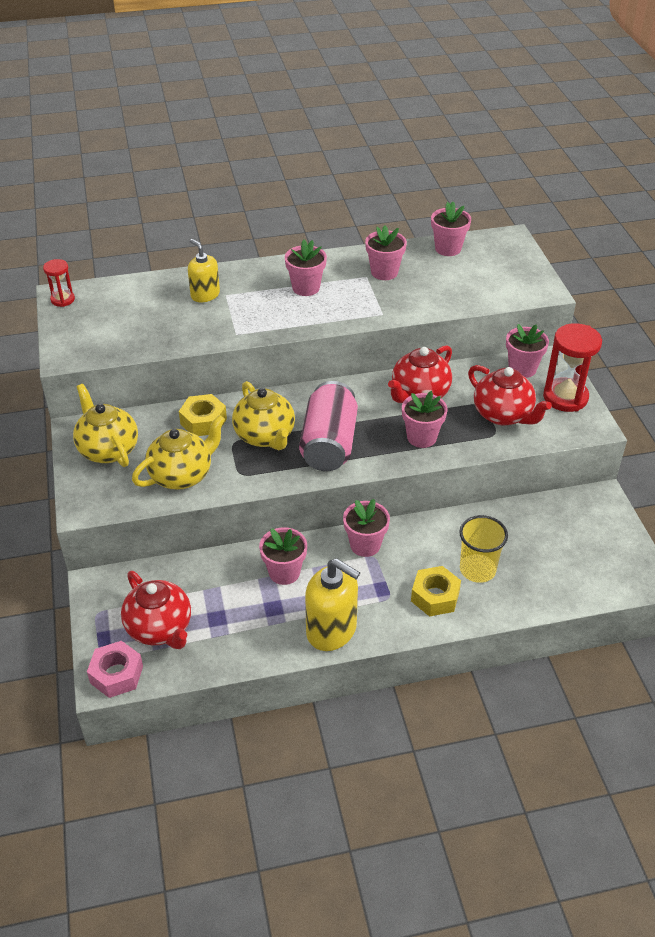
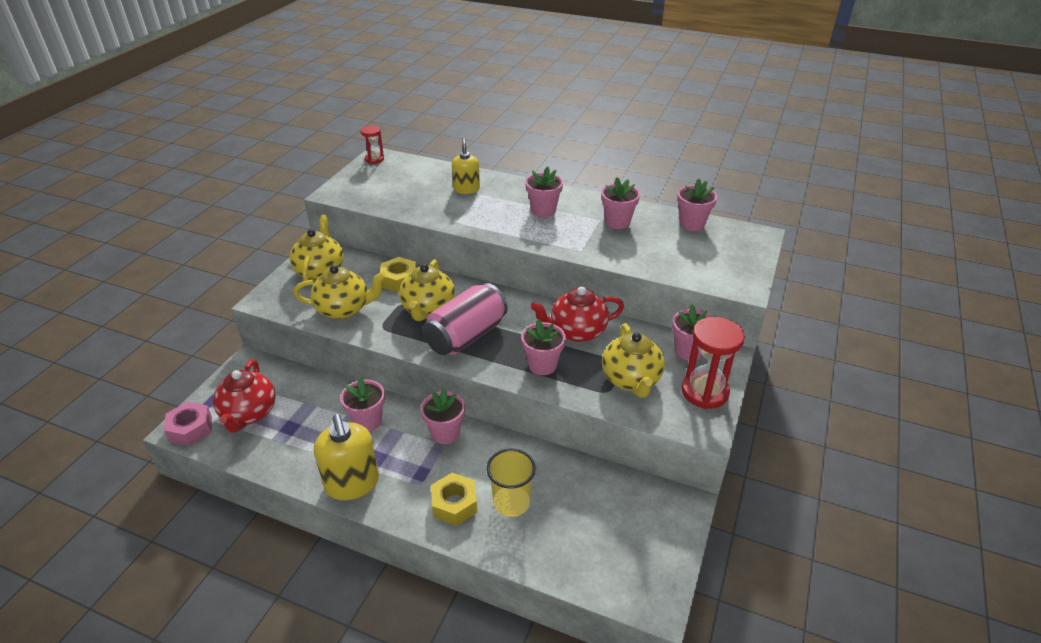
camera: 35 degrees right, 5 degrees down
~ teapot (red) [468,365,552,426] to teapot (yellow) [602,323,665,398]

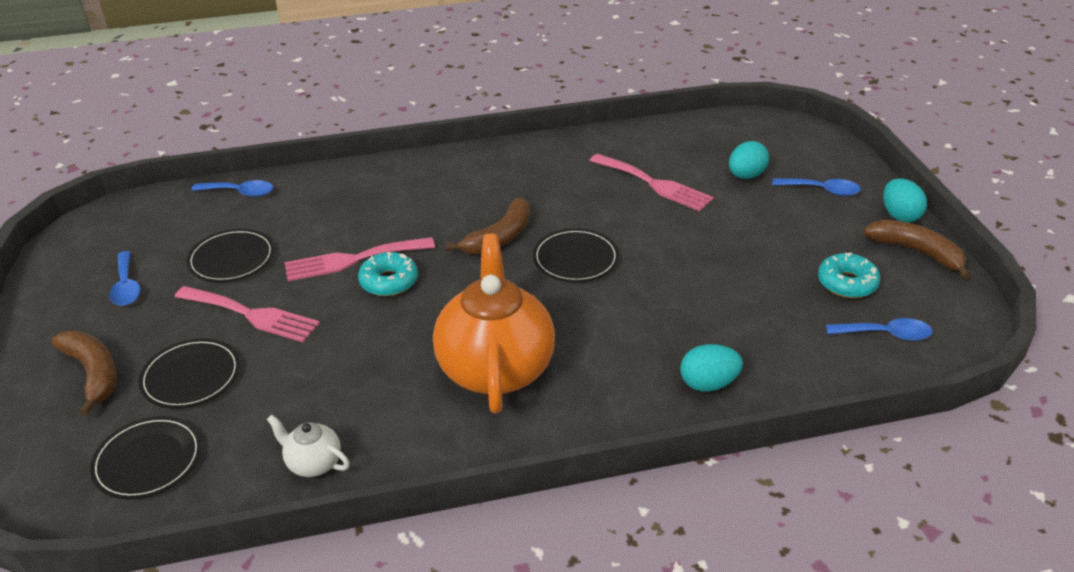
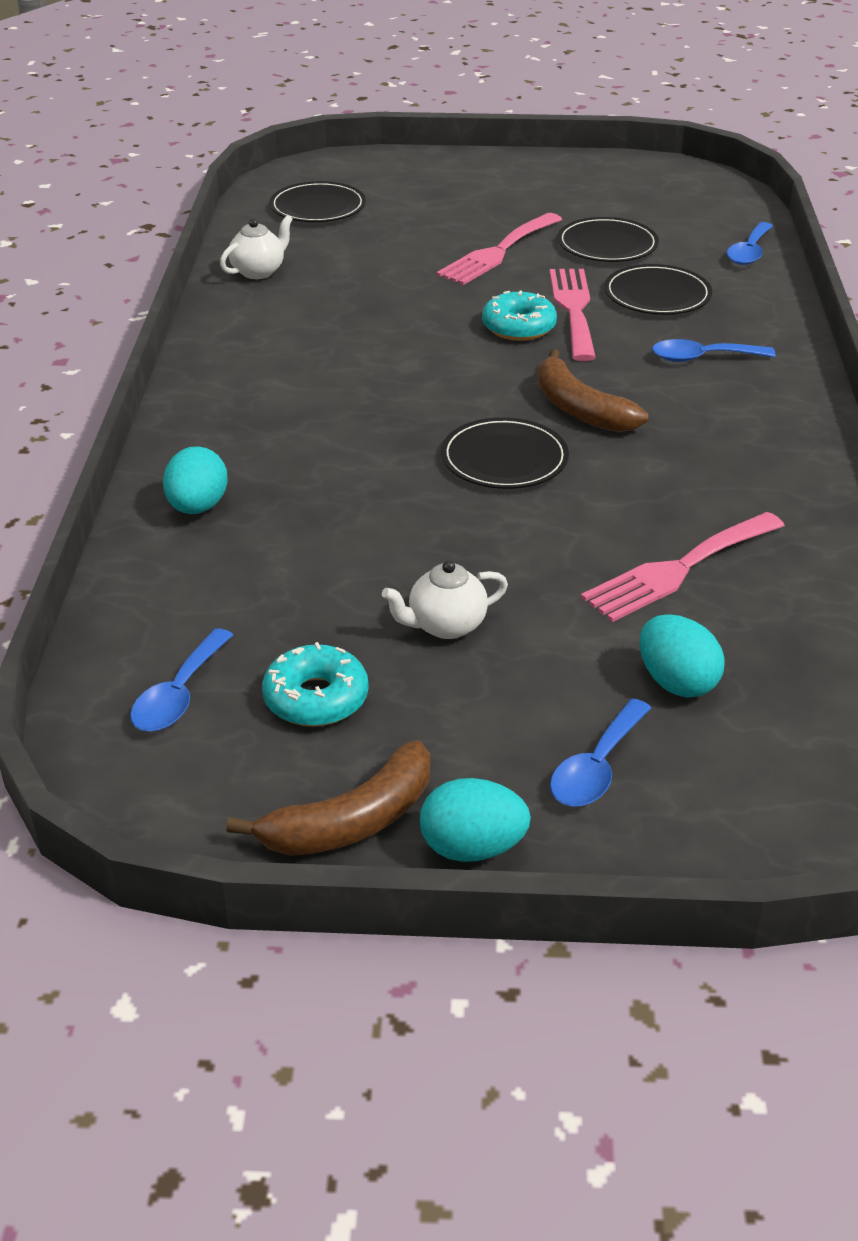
camera: 105 degrees right, 0 degrees up
- banana (brown) [51,331,117,416]
~ spoon (blue) [109,251,141,306] to [652,339,776,362]
~ plate (black) [138,338,240,409] to [604,264,712,315]
- teapot (orange) [433,234,555,413]
+ teapot (white) [382,560,508,639]

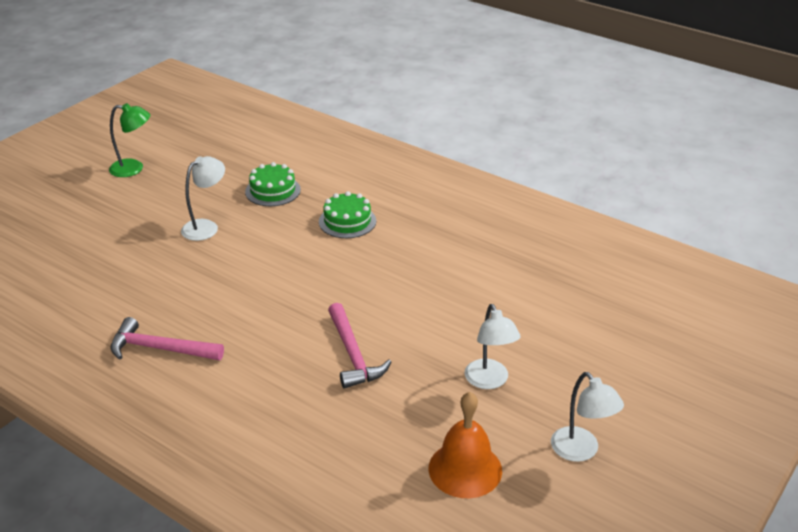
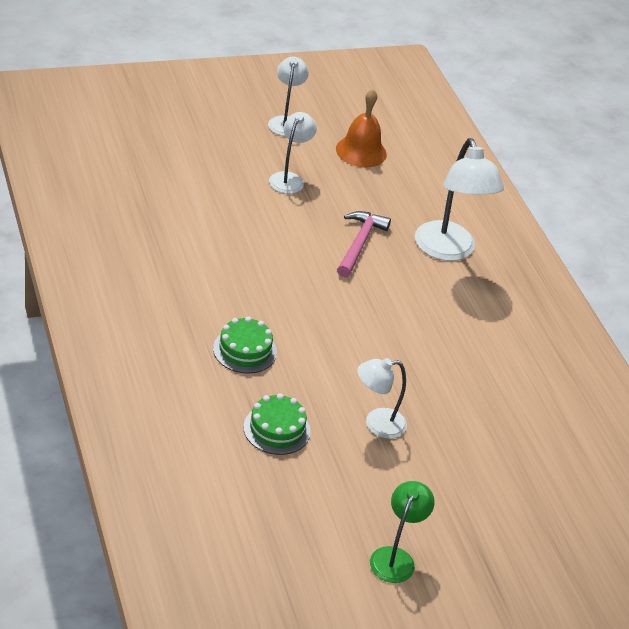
camera: 150 degrees left, 5 degrees up
~ lamp (green) [109,103,150,177] = [370,481,435,583] 75 degrees clockwise
- hammer (pink) [111,317,224,360]
+ lamp (white) [415,138,504,261]

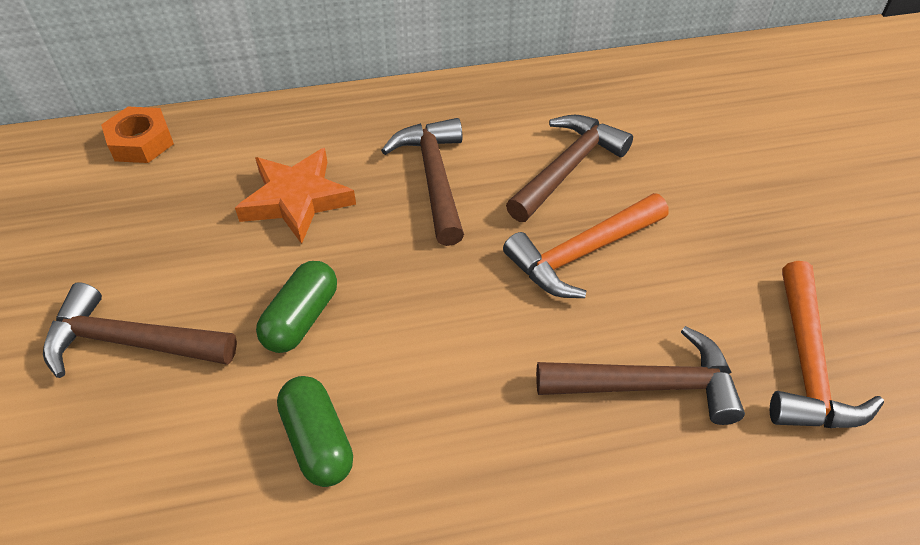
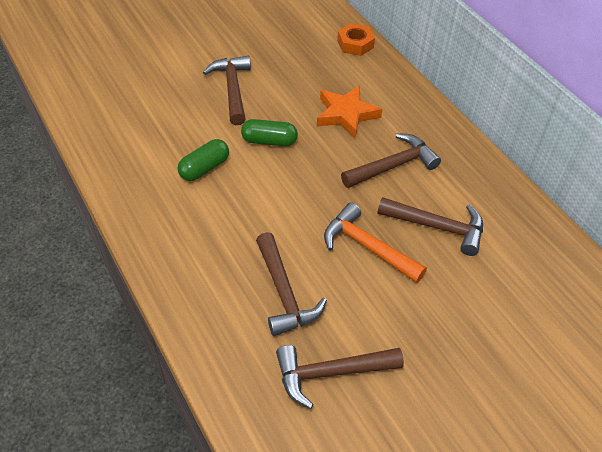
camera: 70 degrees right, 0 degrees up
~ hammer (orange) [770,261,884,428] to hammer (brown) [276,345,404,409]

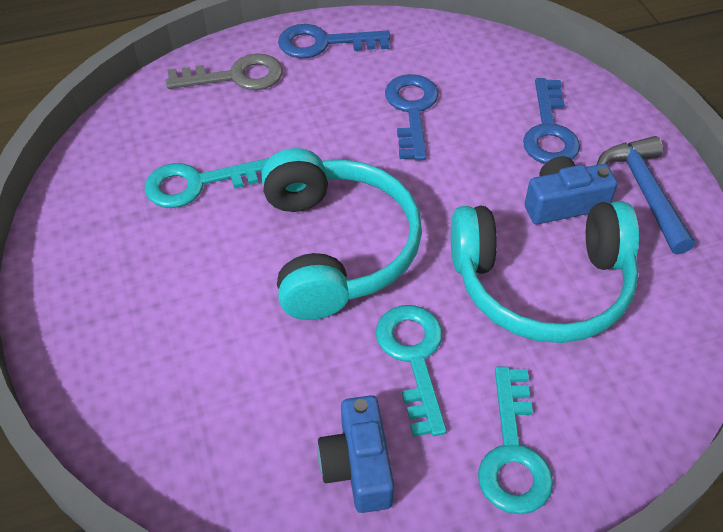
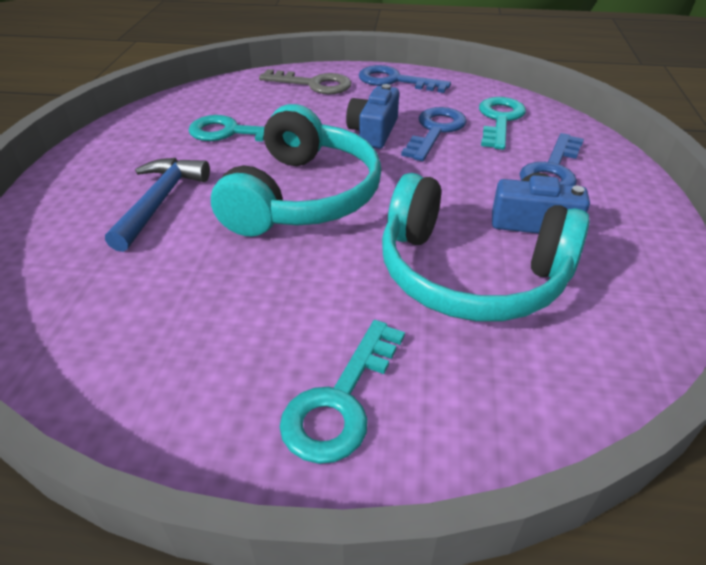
camera: 25 degrees right, 10 degrees down
~ camera (blue) [317,395,394,513] to [346,84,399,149]
~ key (turquoise) [376,305,447,437] to [479,97,526,150]
~ hammer (blue) [596,136,695,255] to [105,158,210,252]

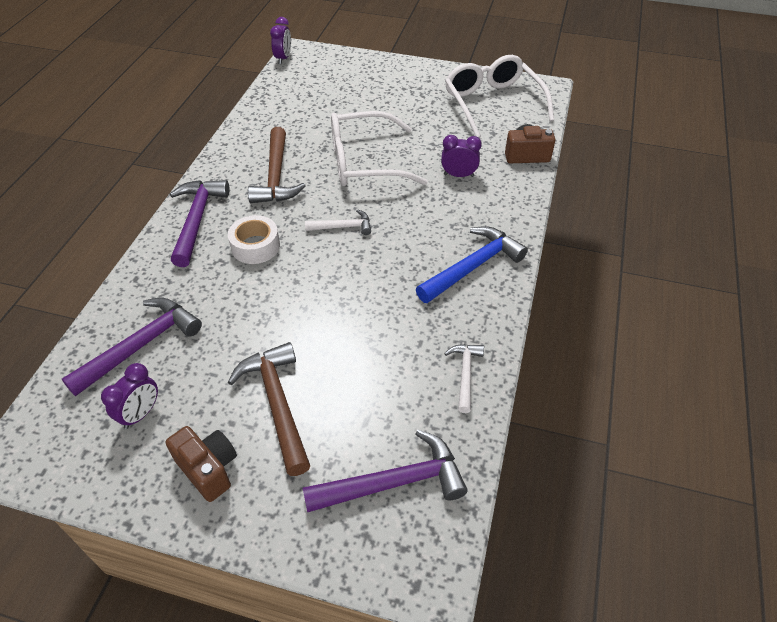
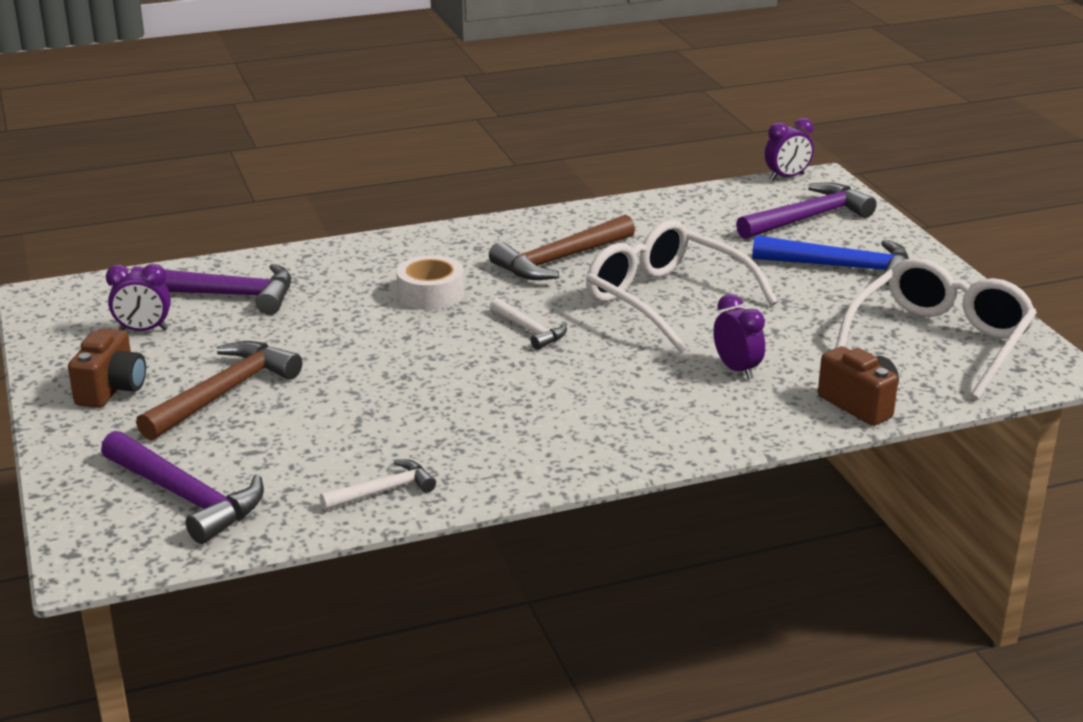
camera: 55 degrees right, 20 degrees down
~ hammer (purple) [170,180,229,267] to [736,182,877,239]
~ hammer (blue) [416,226,528,303] to [752,235,909,286]

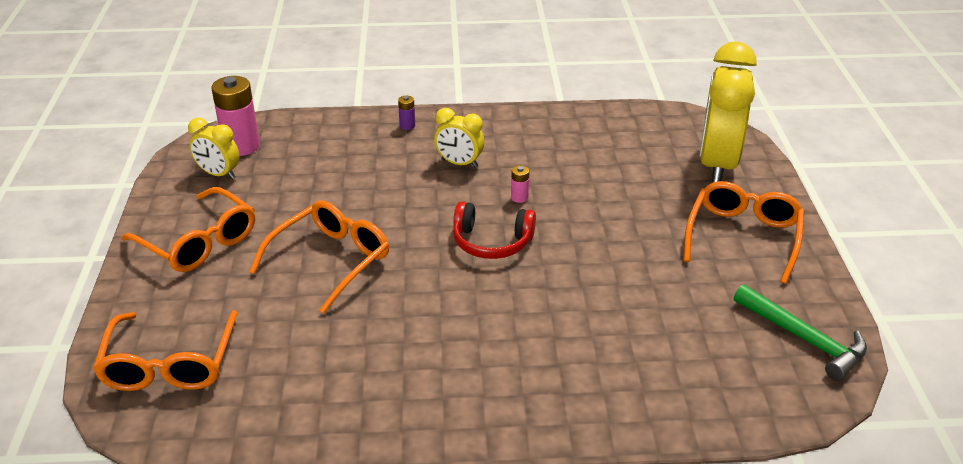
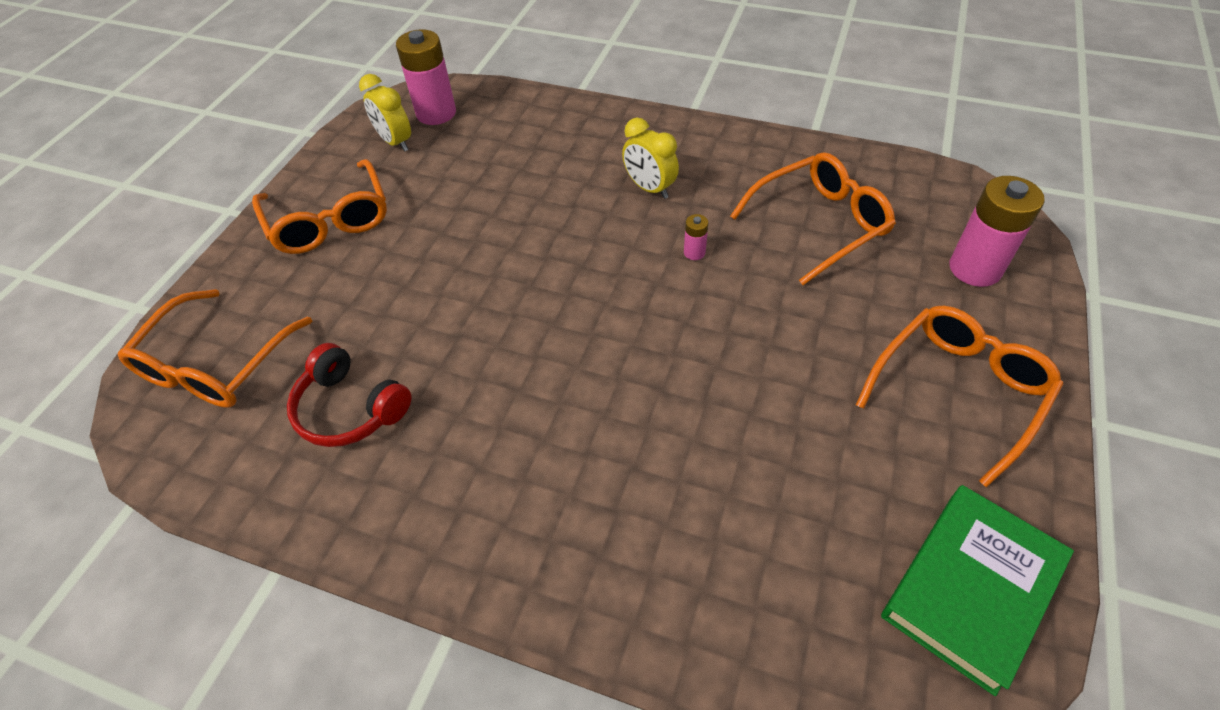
camera: 25 degrees right, 15 degrees up
~ glasses (orange) [249,201,389,314] to [730,152,896,285]
- battery (purple) [398,96,415,130]
~ headphones (red) [453,202,536,259] to [287,343,412,447]
~ clock (yellow) [700,42,757,183] to battery (pink) [950,176,1045,287]
~ hammer (green) [734,285,867,381] to book (green) [881,485,1074,696]

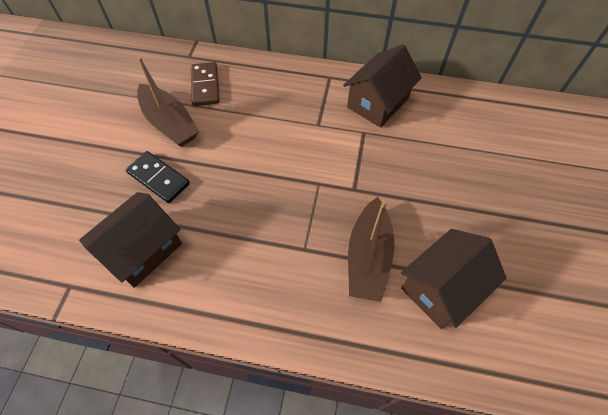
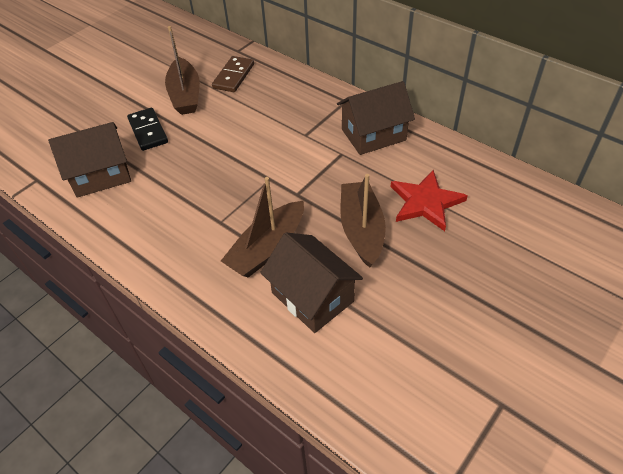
camera: 30 degrees right, 10 degrees down
~ house (brown) [401,229,506,329] = [260,232,363,333] 60 degrees clockwise
+ boat (brown) [341,174,386,268]
+ star (red) [390,170,468,231]

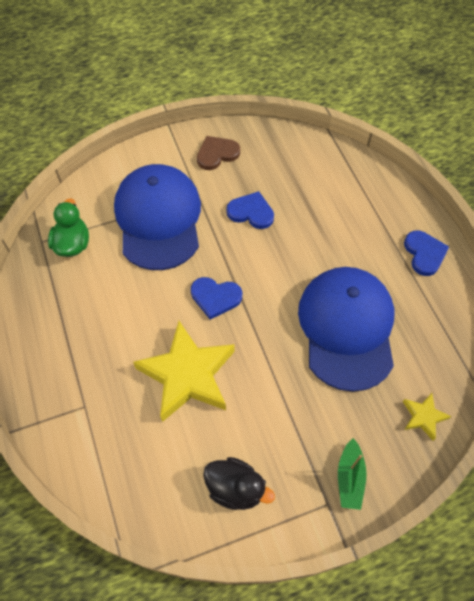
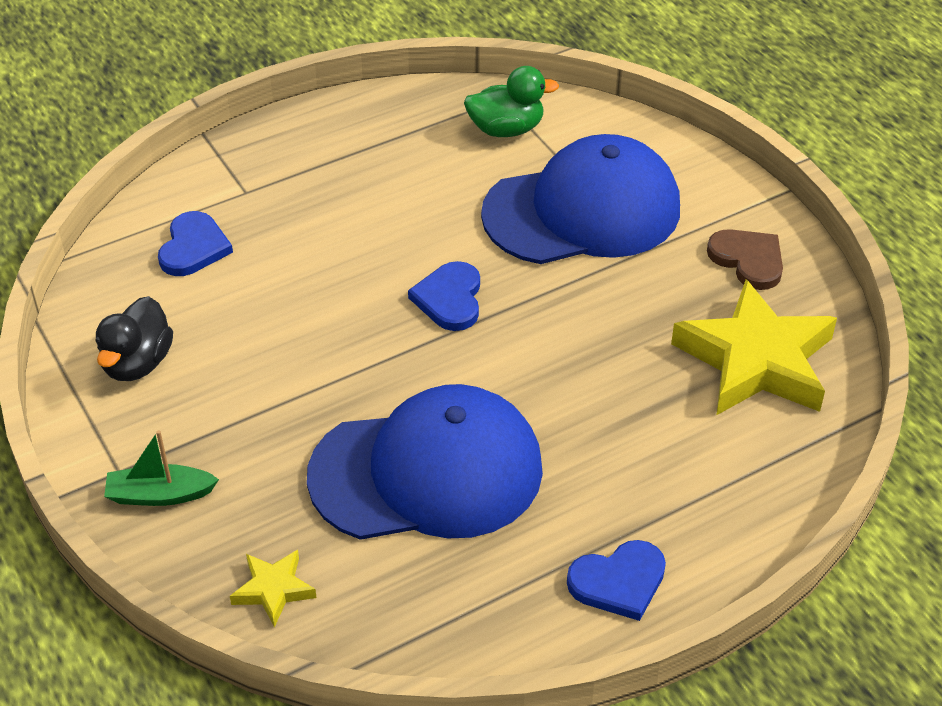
camera: 80 degrees right, 15 degrees down
~ star (yellow) [133,321,234,422] to [671,279,837,415]
~ heart (blue) [226,191,274,229] to [158,211,233,276]

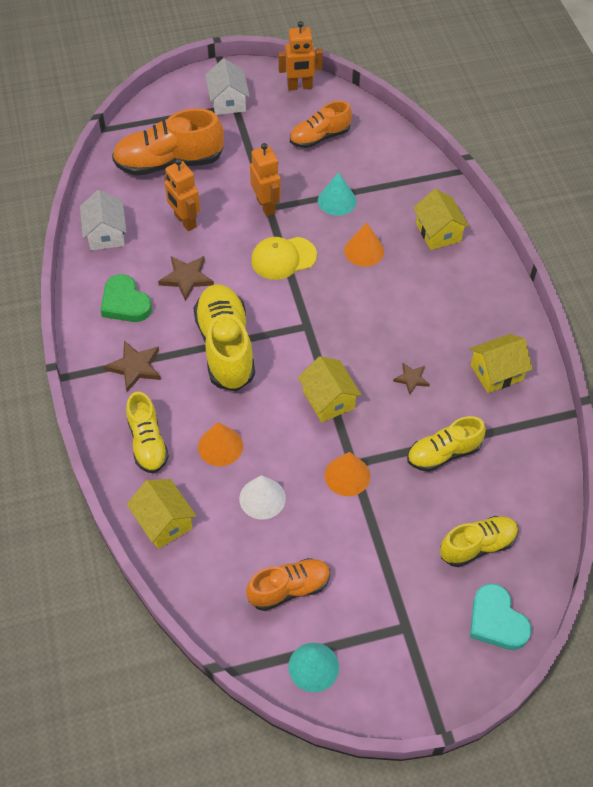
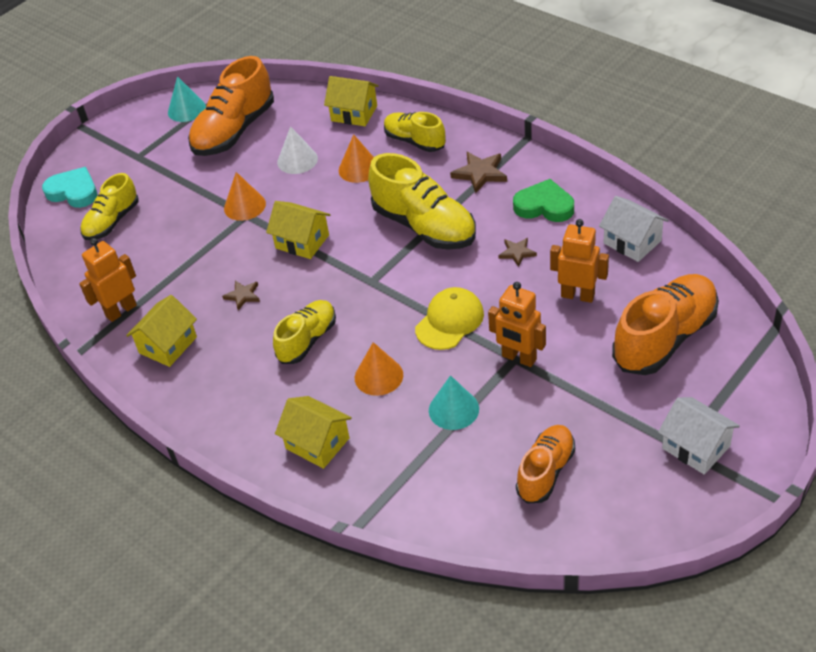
camera: 150 degrees right, 10 degrees down
~ star (brown) [158,256,214,301] = [498,238,537,267] x0.62
~ shoe (orange) [246,558,330,611] = [188,56,274,156] x1.62
~ robot (orange) [278,21,323,91] to [79,238,137,322]
~ shoe (yellow) [407,416,486,472] to [273,300,336,364]

